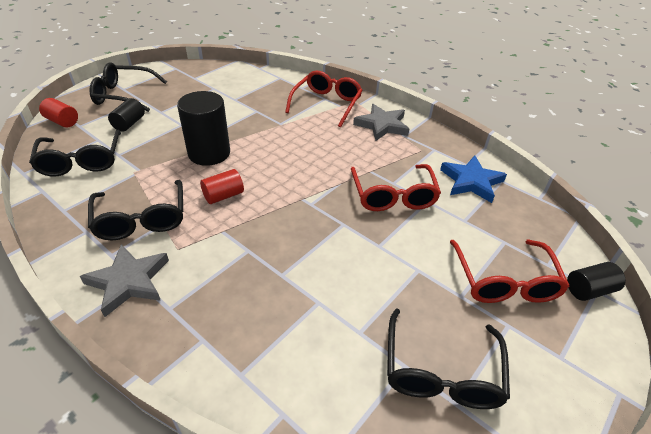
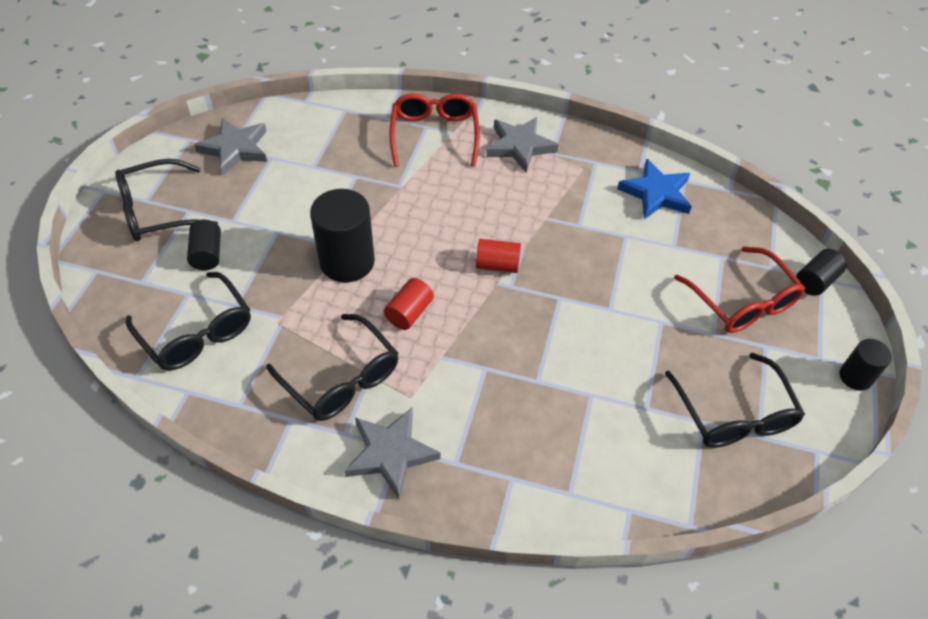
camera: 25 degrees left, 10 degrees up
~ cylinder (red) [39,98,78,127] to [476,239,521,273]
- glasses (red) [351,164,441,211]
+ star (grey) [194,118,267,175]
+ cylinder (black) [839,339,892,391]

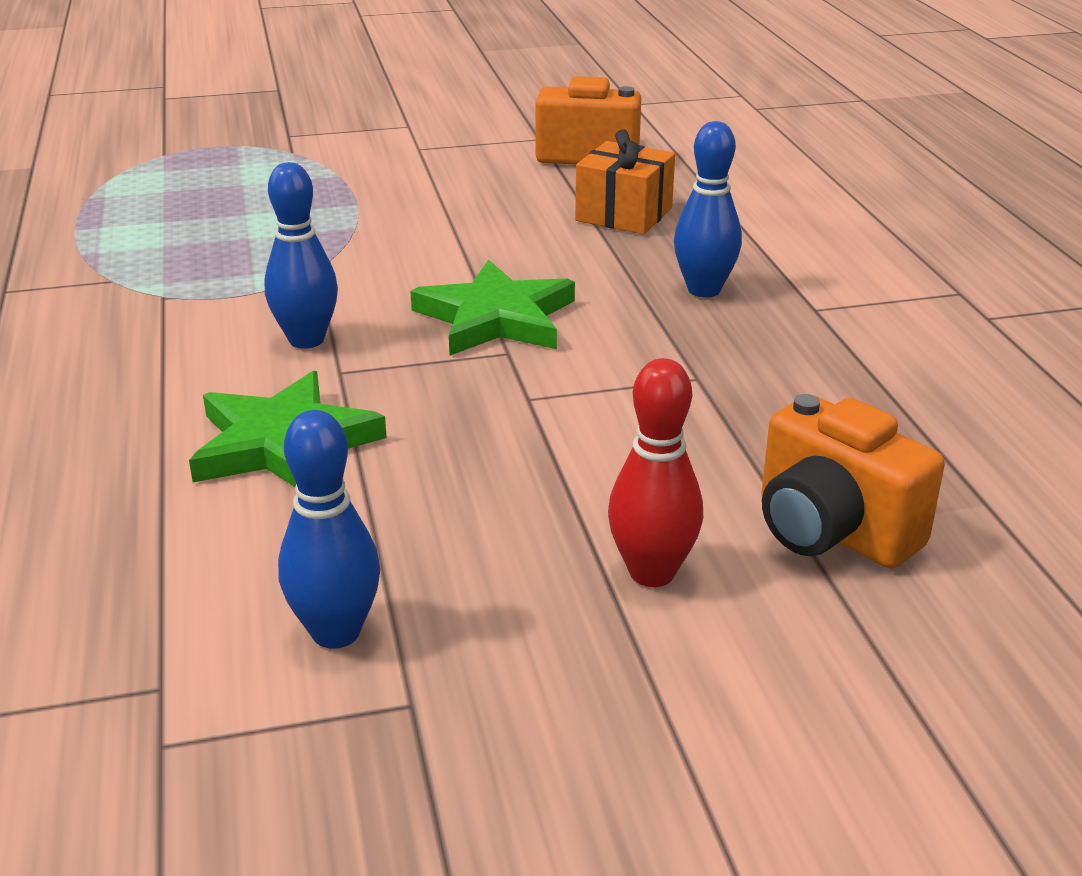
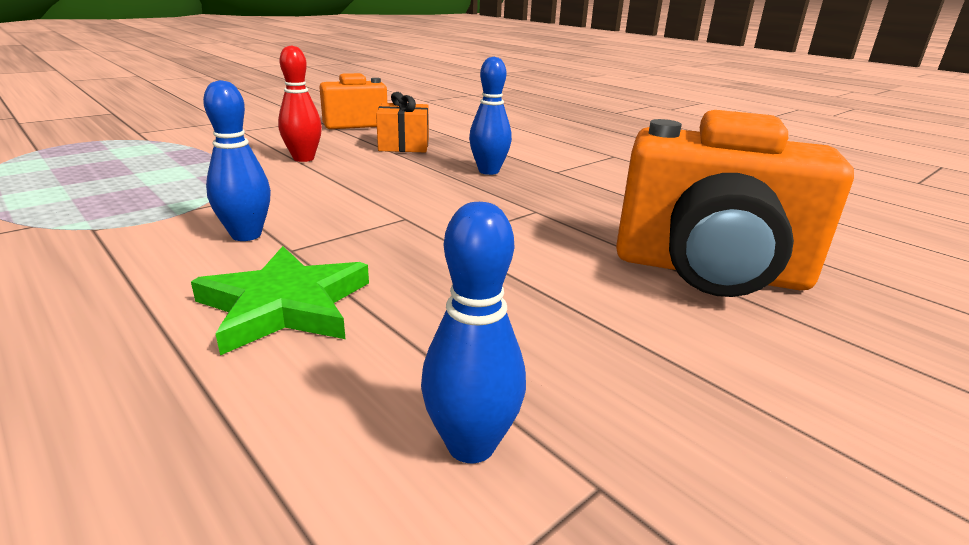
camera: 30 degrees left, 5 degrees down
- star (green) [410,259,575,356]
~ bowling pin (red) [608,358,703,587] to [278,45,322,162]
~ camera (orange) [761,394,945,569] = [616,110,854,297] x1.68

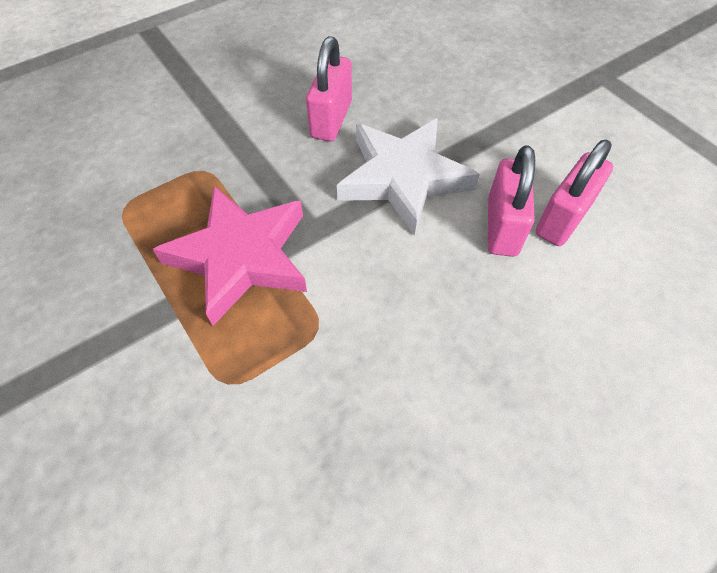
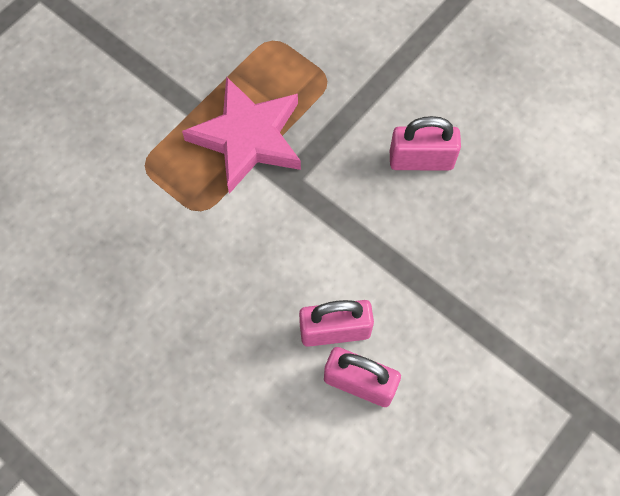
camera: 75 degrees right, 10 degrees up
- star (white) [337,118,480,236]

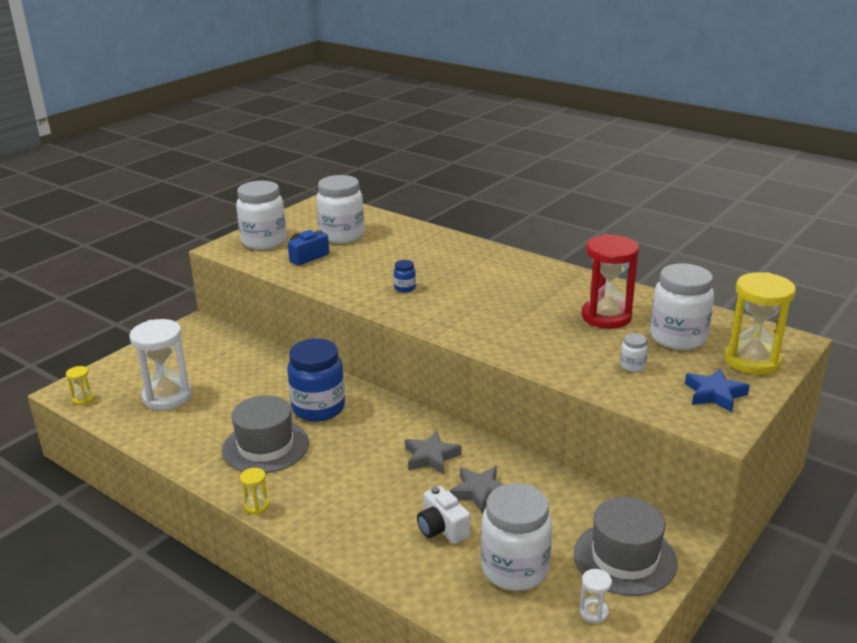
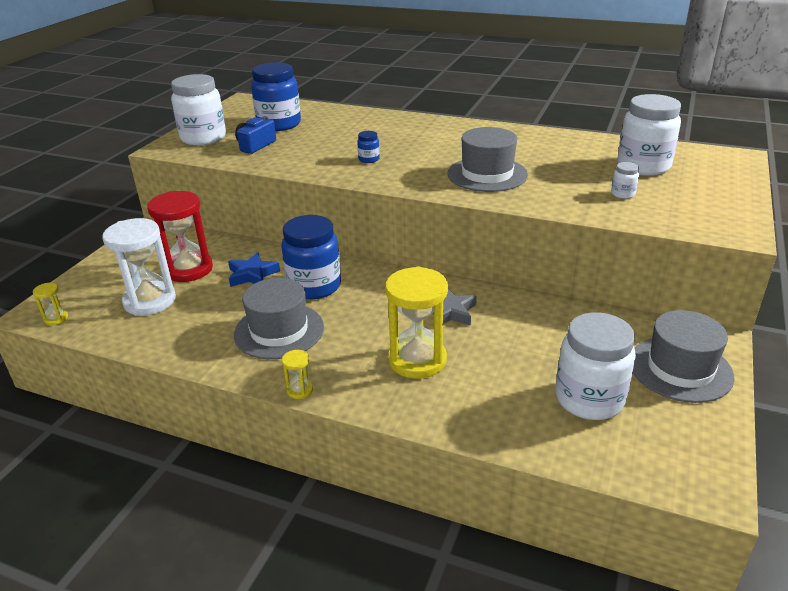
camera: 15 degrees left, 5 degrees up
~ jar (white) [316,175,364,243] to jar (blue) [251,62,301,131]
- camera (white) [417,486,471,544]
- star (grey) [450,466,504,513]
- hourglass (white) [579,569,612,623]
~ hourglass (red) [582,234,639,329] to [147,191,213,282]
~ star (blue) [685,369,750,412] to [228,252,280,287]
~ hourglass (yellow) [725,272,796,375] to [385,266,448,379]
+ hat (grey) [448,127,528,192]

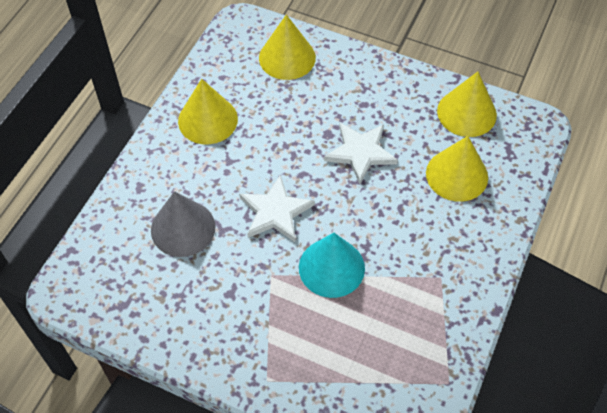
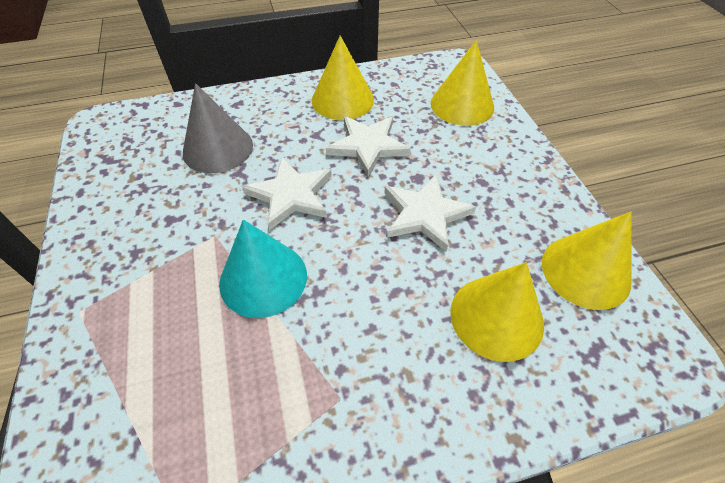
camera: 50 degrees right, 5 degrees down
+ star (white) [326,116,411,176]

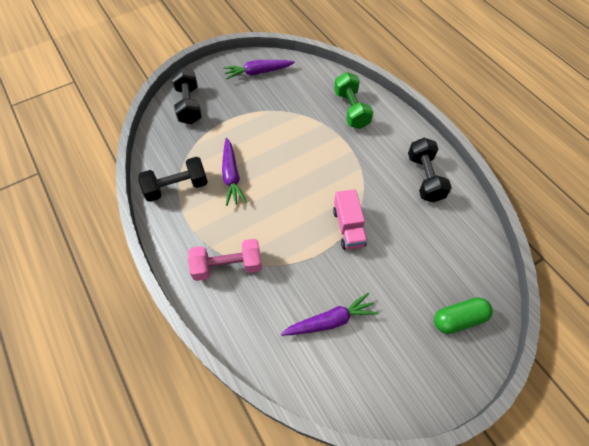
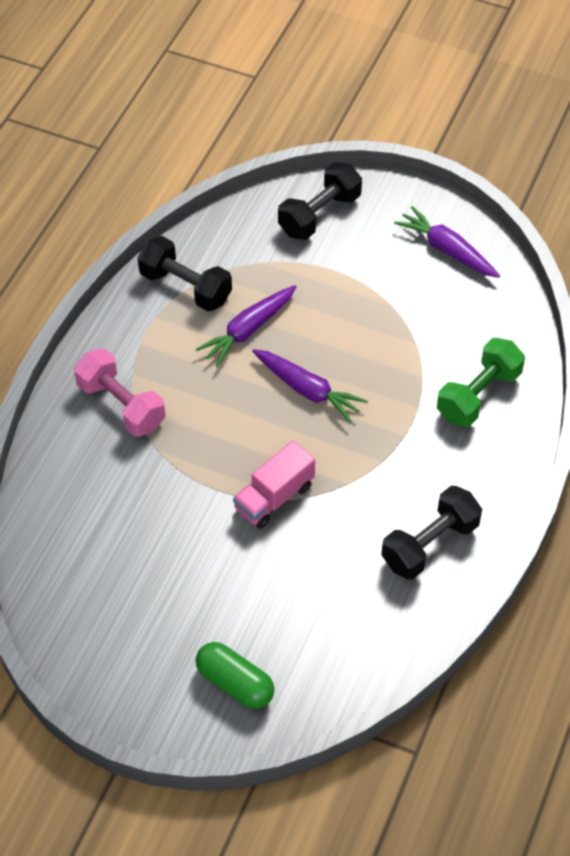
camera: 55 degrees right, 5 degrees down
~ carrot (purple) [281,292,378,336] to [252,349,367,423]

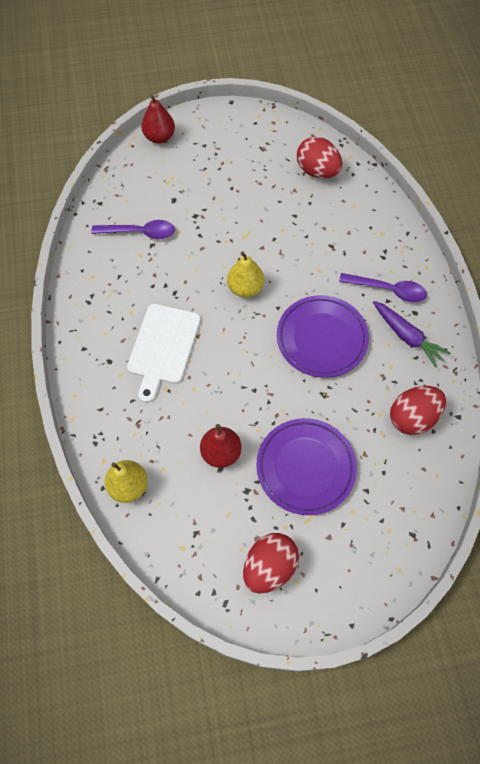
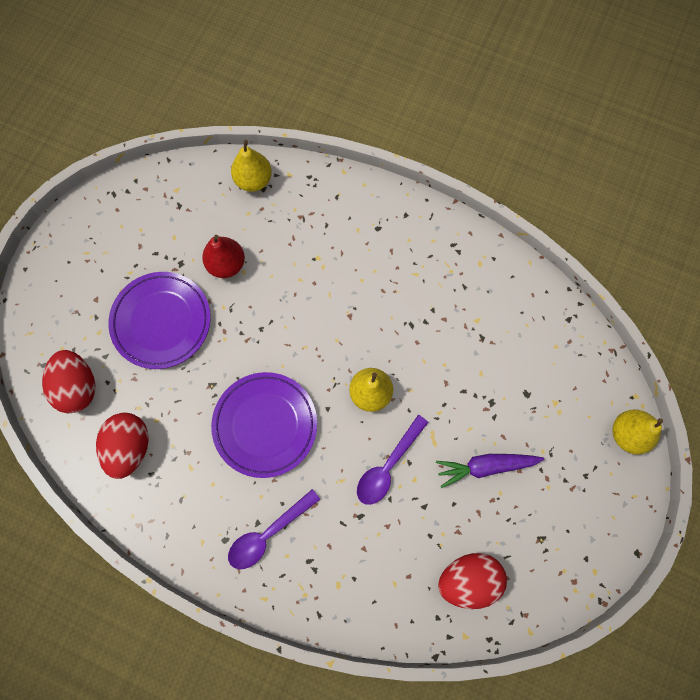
camera: 125 degrees right, 10 degrees up
~ spoon (purple) [91,220,175,239] to [357,415,429,505]
- cutting board (white) [127,304,201,403]
~ pear (red) [141,94,175,144] to pear (yellow) [612,409,663,455]
~ egg (red) [243,533,299,593] to [42,350,95,413]
~ carrot (purple) [373,301,450,368] to [436,454,544,488]

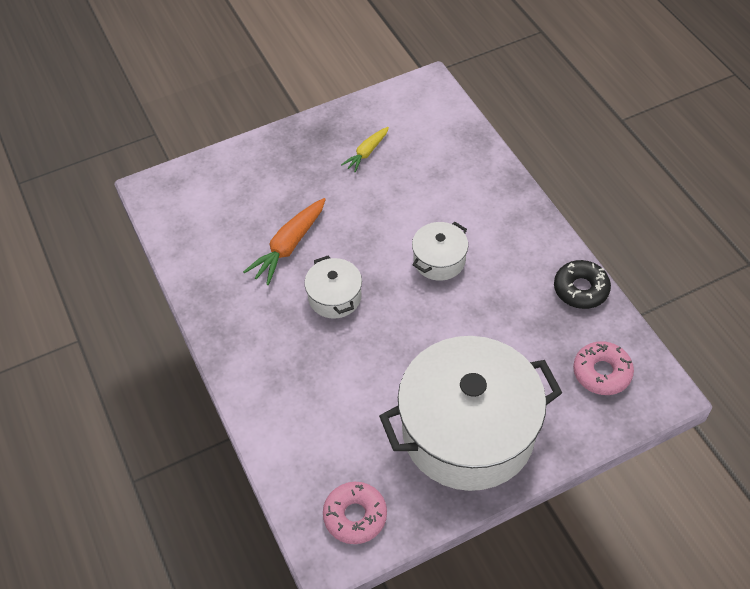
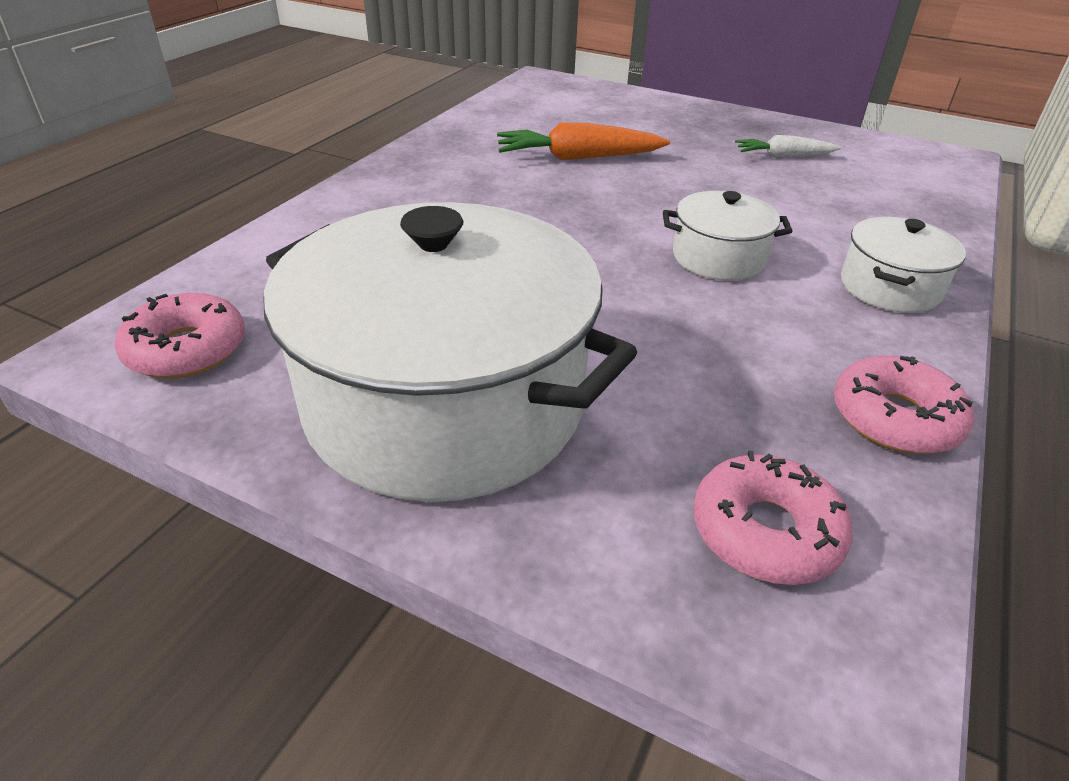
camera: 50 degrees right, 15 degrees down
~ pot (white) [304,256,362,319] to [841,217,966,313]
~ carrot (yellow) [341,127,389,172] to carrot (white) [735,135,841,158]
~ donut (black) [554,260,611,309] to donut (pink) [834,356,974,454]

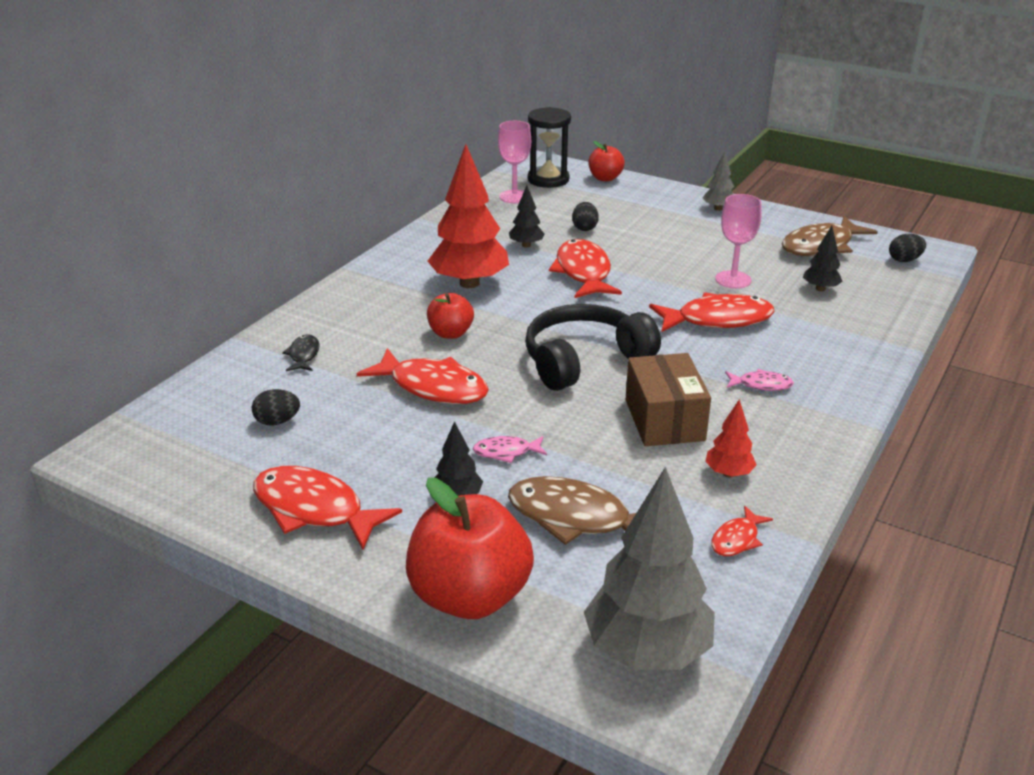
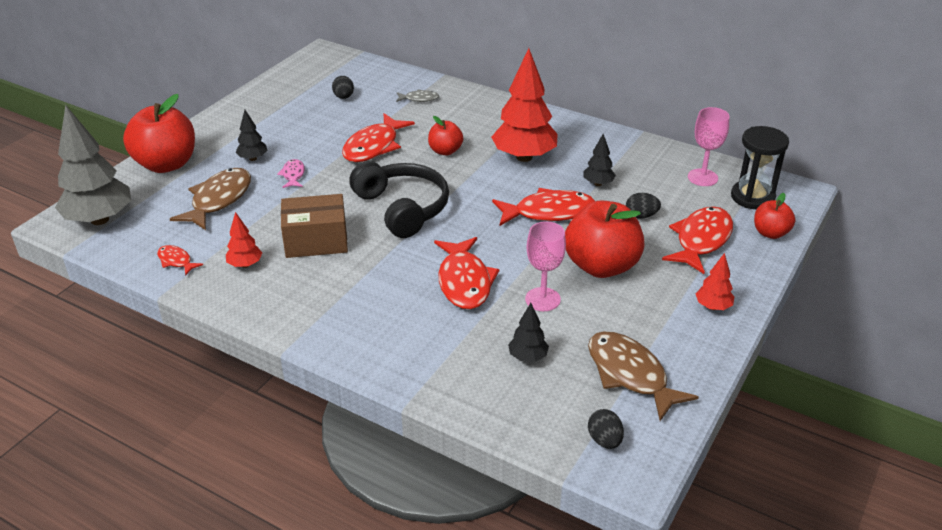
camera: 90 degrees right, 5 degrees up
~ fish (red) [253,466,402,550] to [662,206,733,274]
~ fish (black) [282,334,320,371] to fish (grey) [396,89,439,102]
~ tree (grey) [702,151,734,211] to tree (red) [696,253,734,310]
- fish (pink) [725,369,794,391]
+ apple (red) [565,200,644,278]

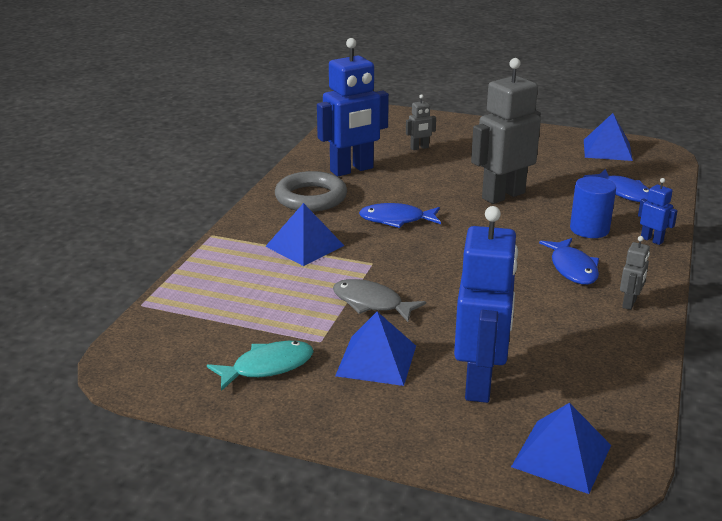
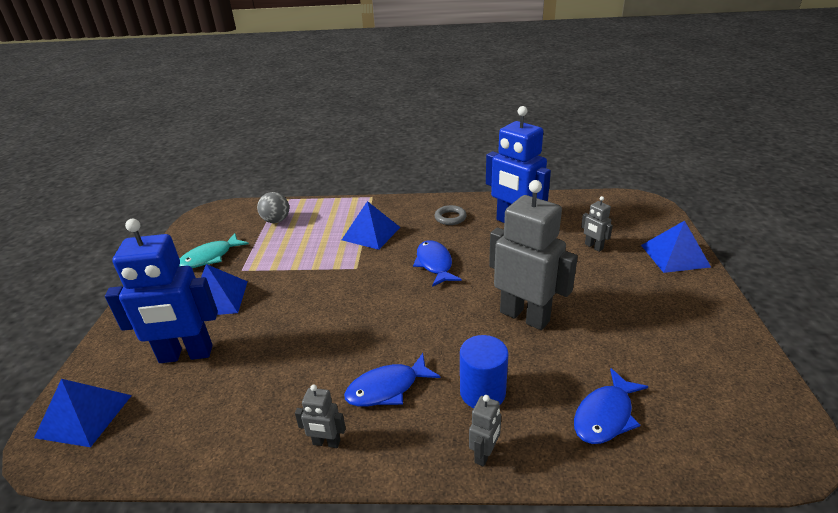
camera: 75 degrees right, 5 degrees up
~ fish (turquoise) [207,341,314,391] = [179,233,249,268] 90 degrees clockwise
~ ring (grey) [275,171,347,212] = [434,205,467,225] x0.54
- fish (grey) [333,279,426,322]
~ pyramid (blue) [584,113,633,161] to [641,221,711,273]
~ robot (blue) [638,178,678,245] to robot (grey) [469,395,501,467]
+ ball (grey) [257,192,289,223]

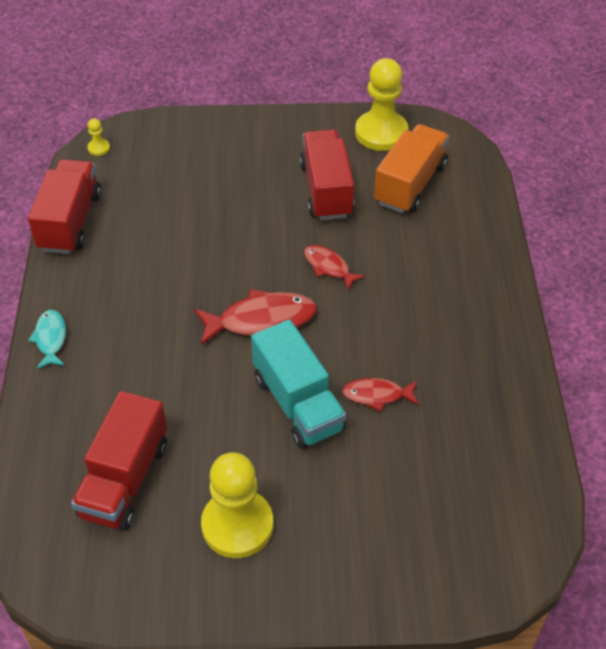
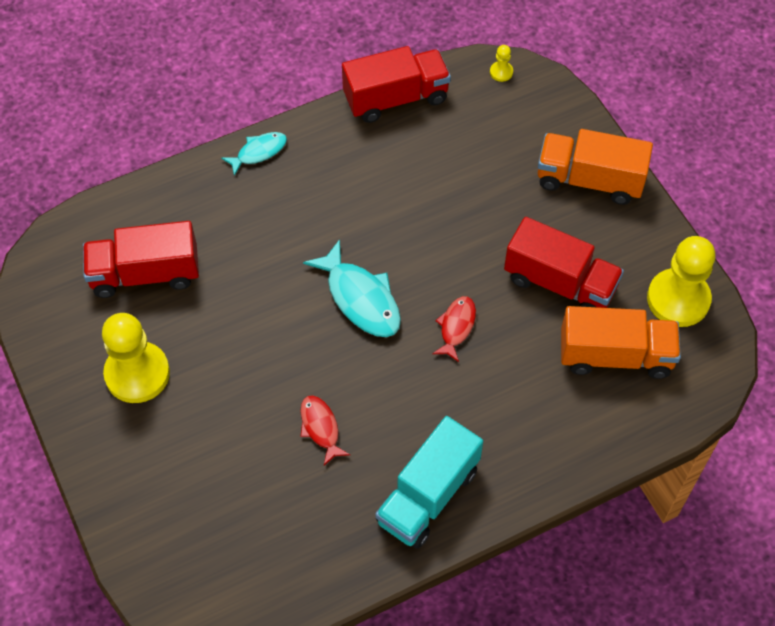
camera: 65 degrees right, 10 degrees up
~ fish (red) [194,289,317,345] to fish (turquoise) [303,239,401,337]
~ truck (turquoise) [251,319,346,448] to [375,416,483,549]
~ truck (red) [299,129,354,220] = [504,217,624,308] 60 degrees clockwise
+ truck (orange) [538,129,653,205]

